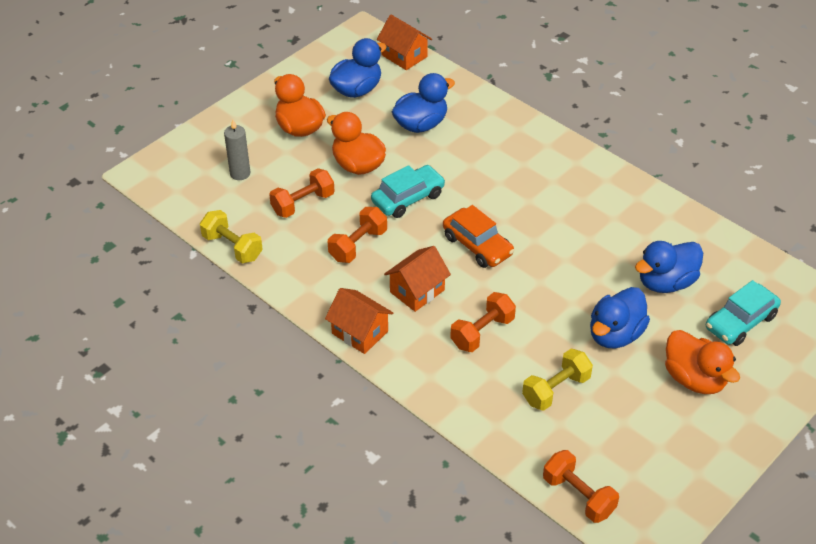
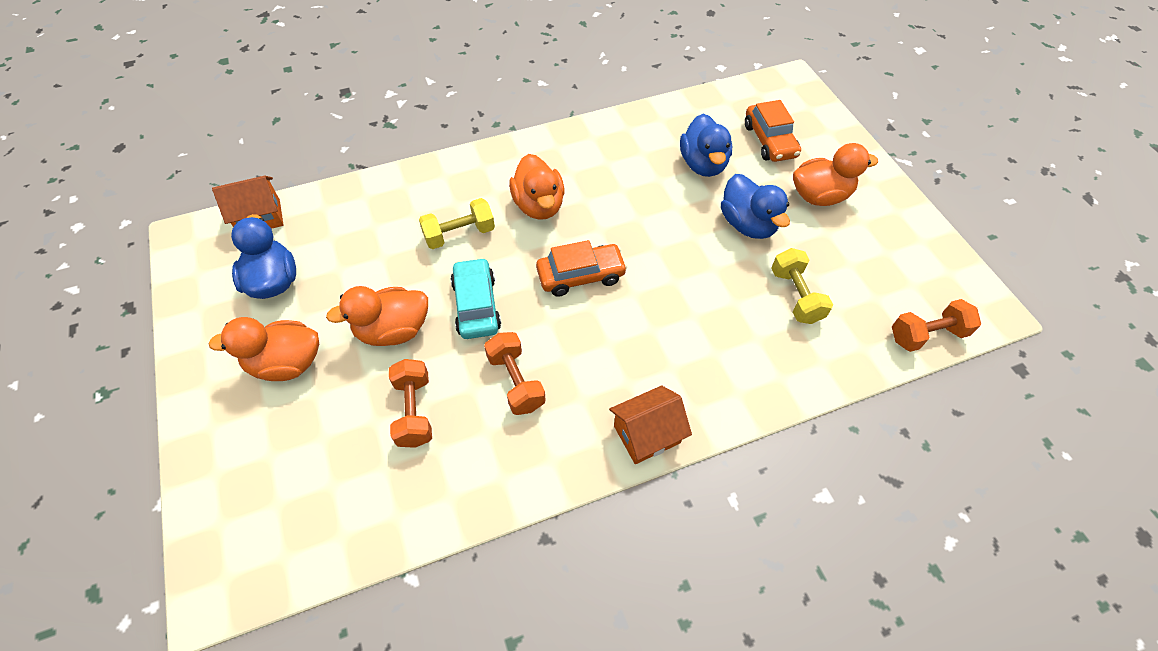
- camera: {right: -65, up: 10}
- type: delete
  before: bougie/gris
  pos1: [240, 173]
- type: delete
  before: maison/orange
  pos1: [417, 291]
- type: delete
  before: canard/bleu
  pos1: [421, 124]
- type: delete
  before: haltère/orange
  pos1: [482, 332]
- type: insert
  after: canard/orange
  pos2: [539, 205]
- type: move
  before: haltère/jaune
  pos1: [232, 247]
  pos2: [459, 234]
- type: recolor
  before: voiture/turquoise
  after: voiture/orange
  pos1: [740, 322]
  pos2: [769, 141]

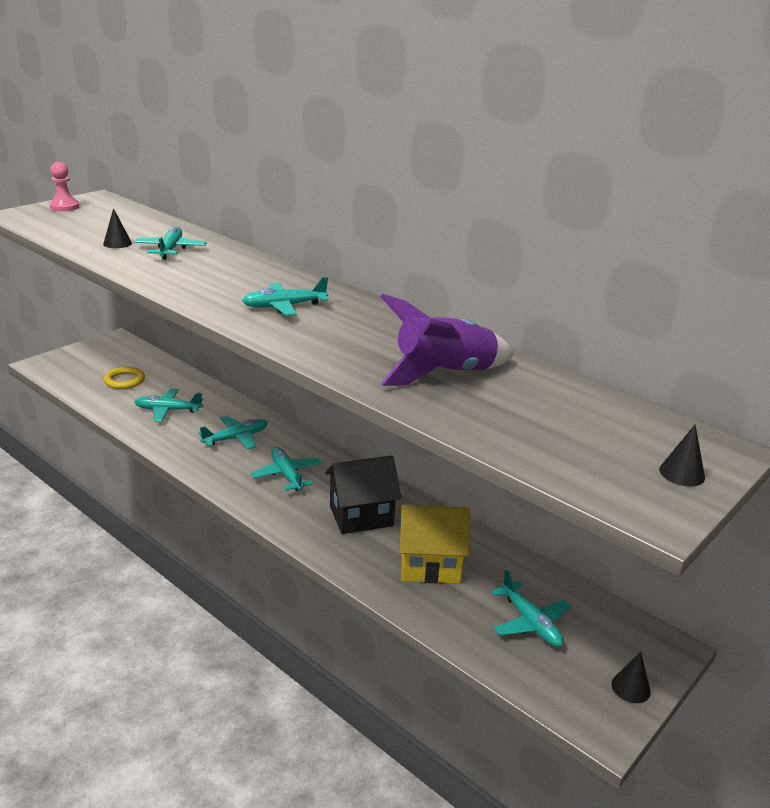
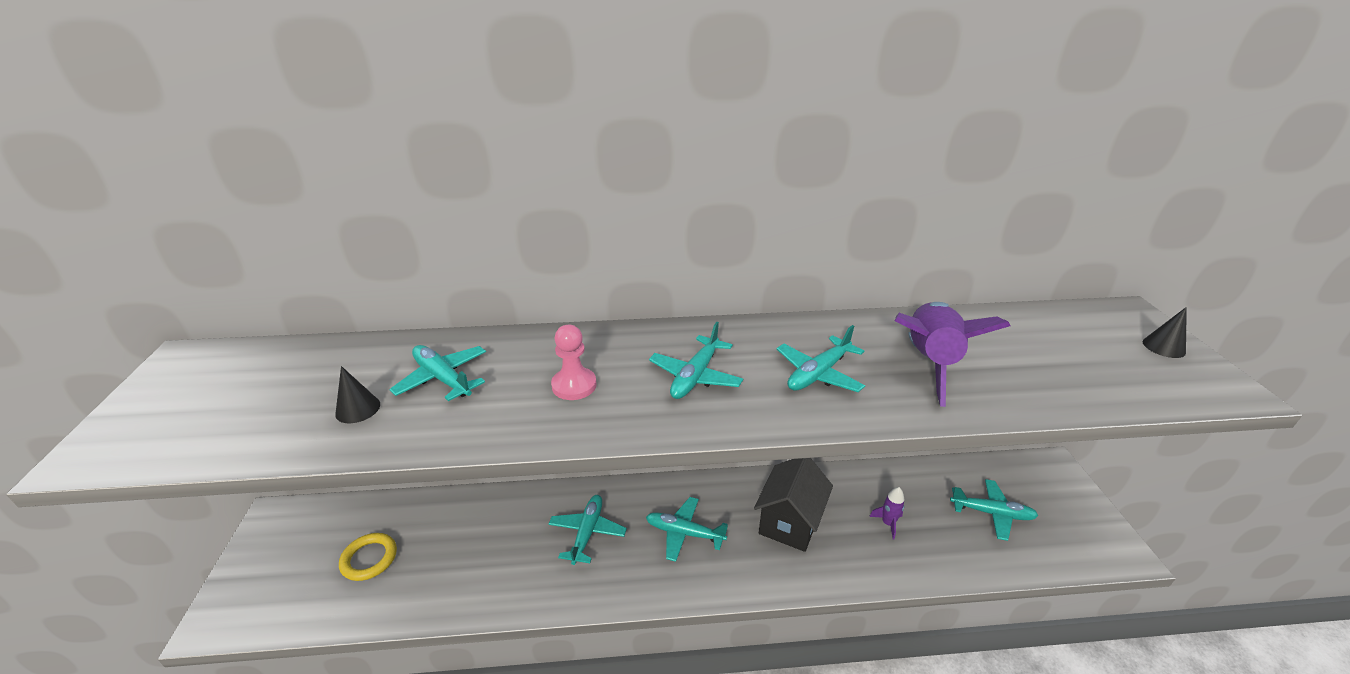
- camera: {right: -45, up: 5}
- type: delete
  before: cône/noir
  pos1: [630, 687]
- type: move
  before: pion/rose
  pos1: [64, 207]
  pos2: [574, 385]
- type: move
  before: avion/turquoise
  pos1: [168, 410]
  pos2: [818, 374]
- type: replace
  before: maison/jaune
  after: fusée/violet
  pos1: [430, 565]
  pos2: [888, 523]

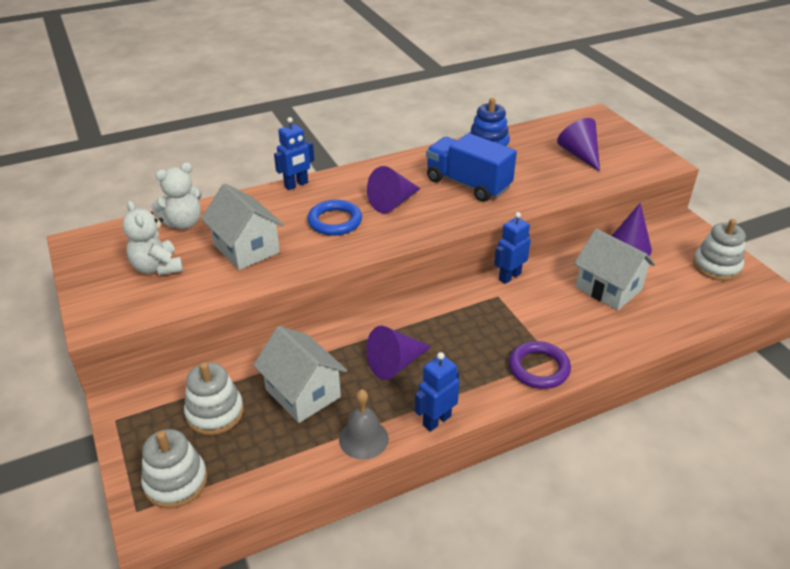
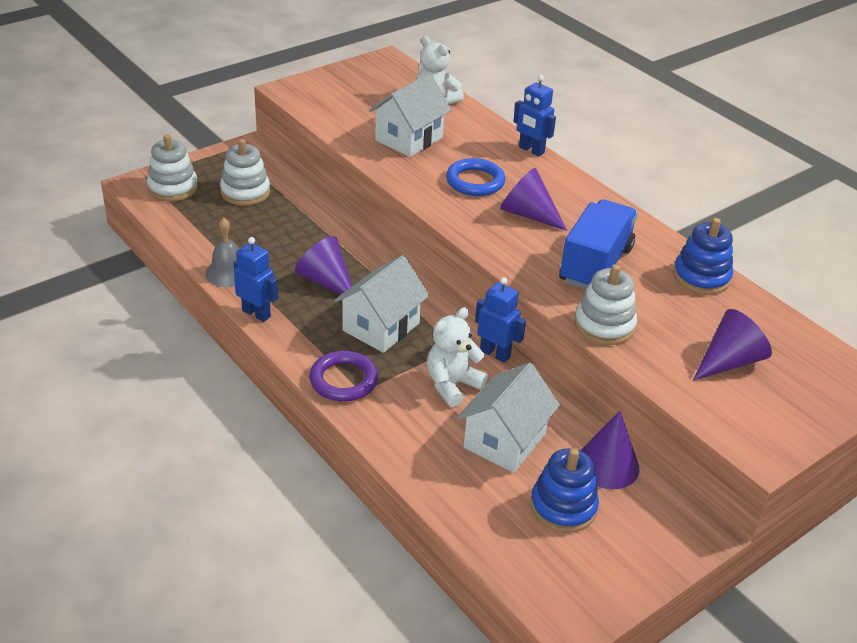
- camera: {right: 75, up: 0}
- type: insert
  after: jouet à empiler/bleu
  pos2: [563, 507]
- type: move
  before: ours en peluche/blanc
  pos1: [157, 267]
  pos2: [452, 385]
- type: move
  before: maison/blanc
  pos1: [303, 393]
  pos2: [381, 327]
- type: move
  before: jouet à empiler/blanc
  pos1: [716, 266]
  pos2: [604, 325]

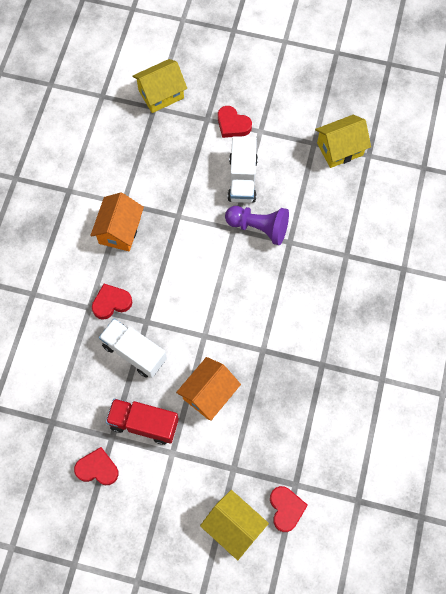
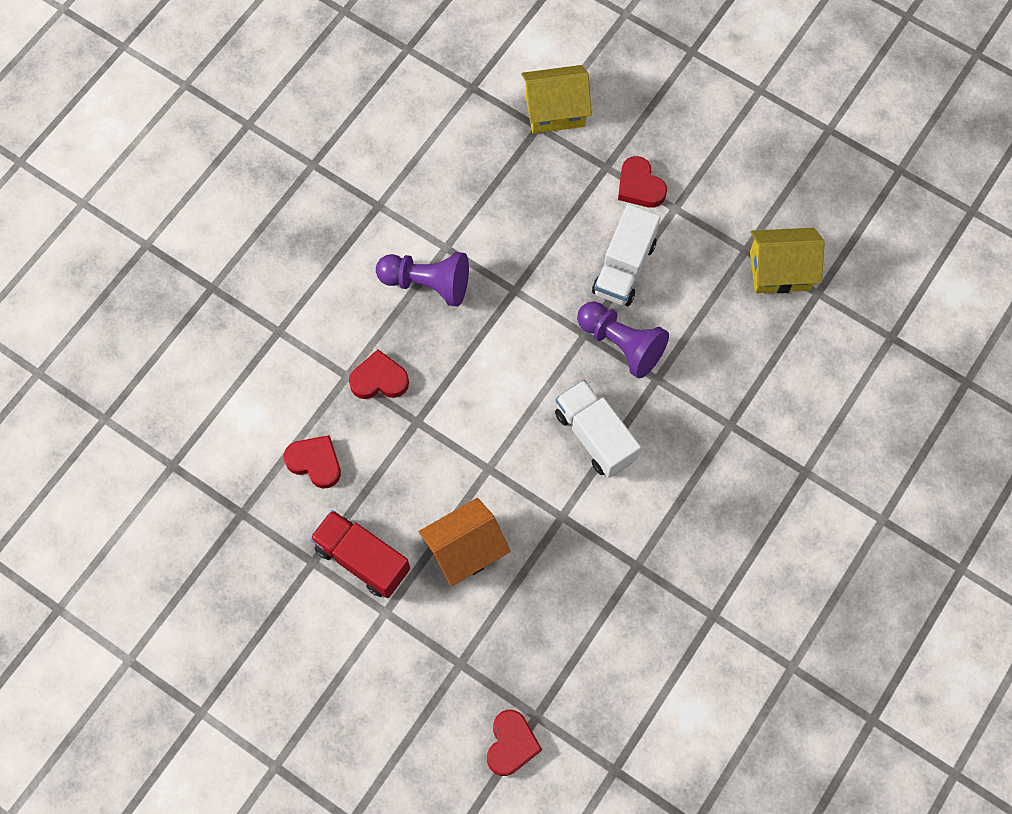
- camera: {right: 20, up: 0}
- type: delete
  before: maison/jaune
  pos1: [234, 526]
- type: move
  before: cœur/rouge
  pos1: [97, 468]
  pos2: [315, 462]
- type: move
  before: camion/blanc
  pos1: [134, 352]
  pos2: [595, 436]
- type: replace
  before: maison/orange
  after: pion/violet
  pos1: [120, 230]
  pos2: [427, 284]

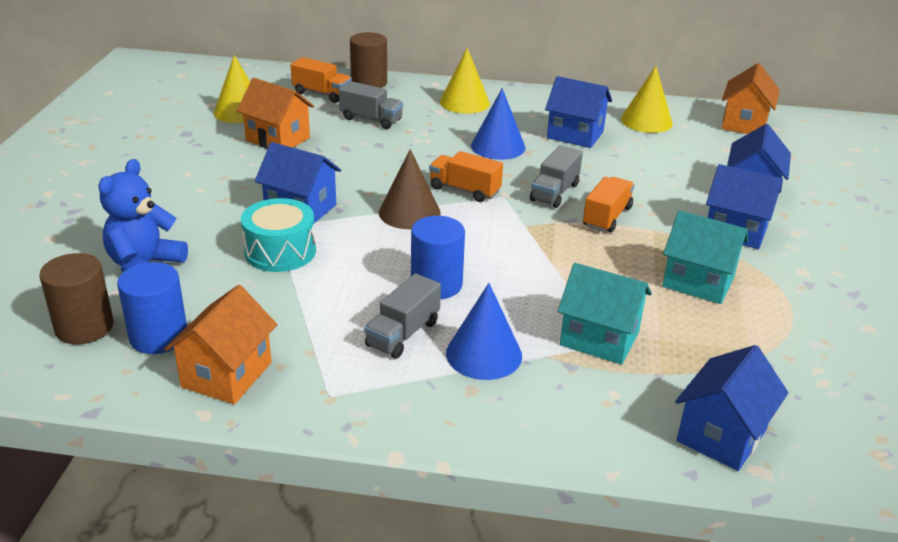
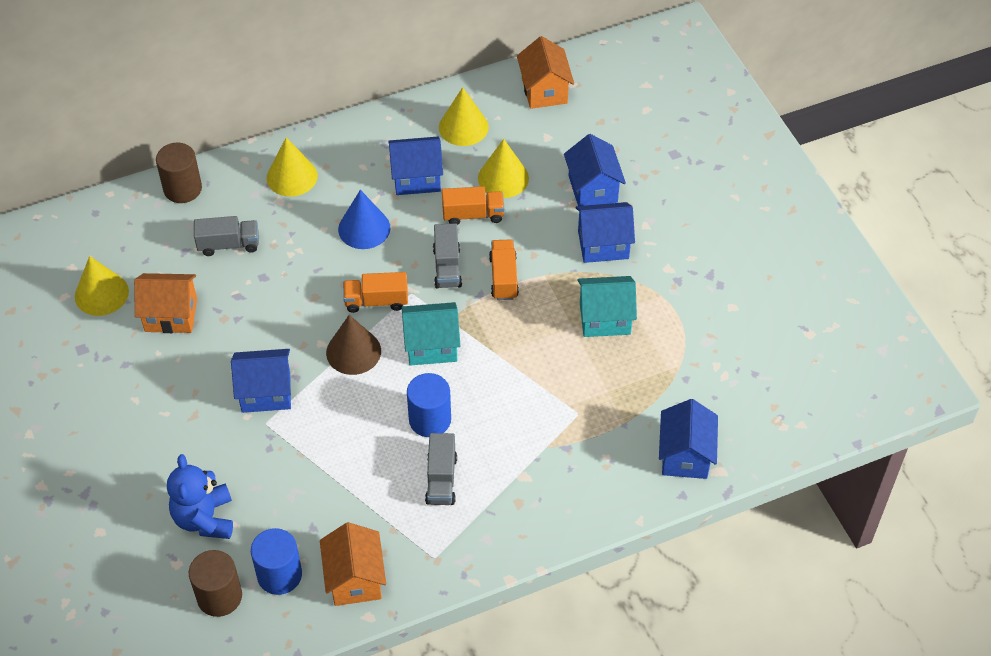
- camera: {right: -30, up: 20}
- type: delete
  before: tambour/turquoise
  pos1: [280, 251]
- type: delete
  before: cône/bleu
  pos1: [484, 354]
- type: insert
  after: cône/jaune
  pos2: [503, 178]
- type: move
  before: camion/orange
  pos1: [322, 94]
  pos2: [473, 215]
- type: move
  before: maison/turquoise
  pos1: [599, 338]
  pos2: [431, 346]

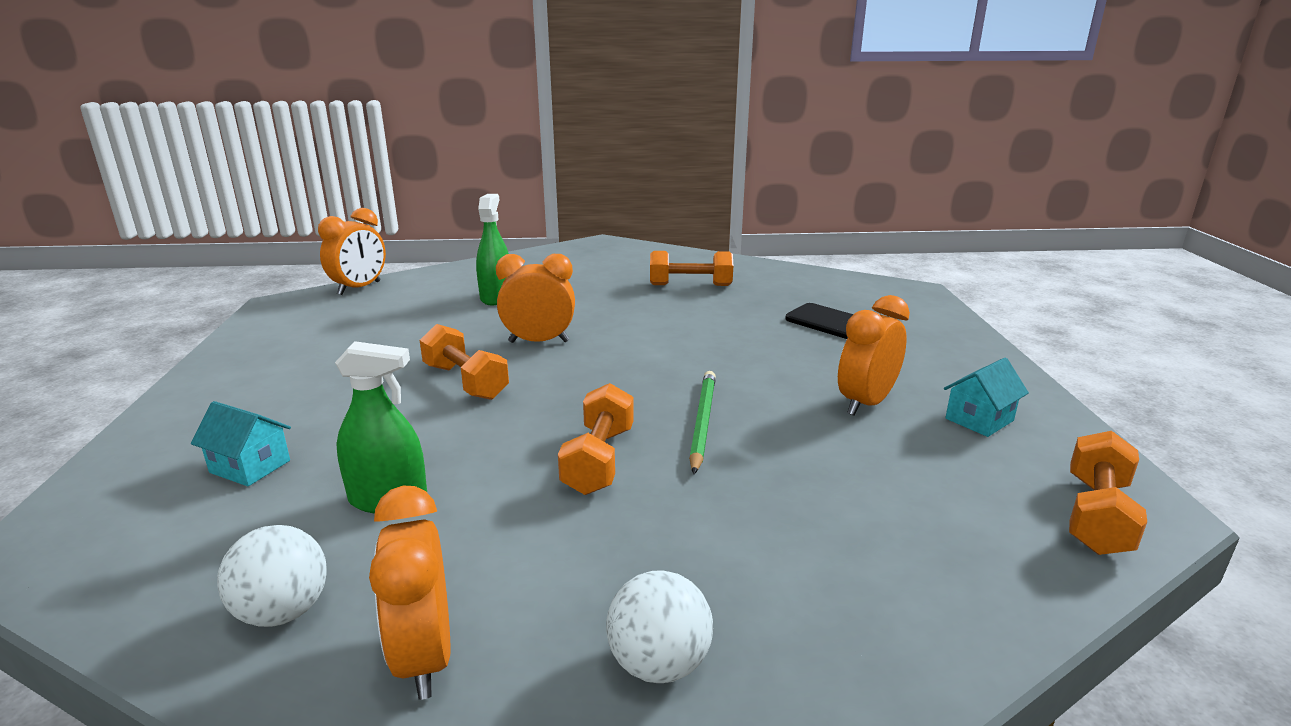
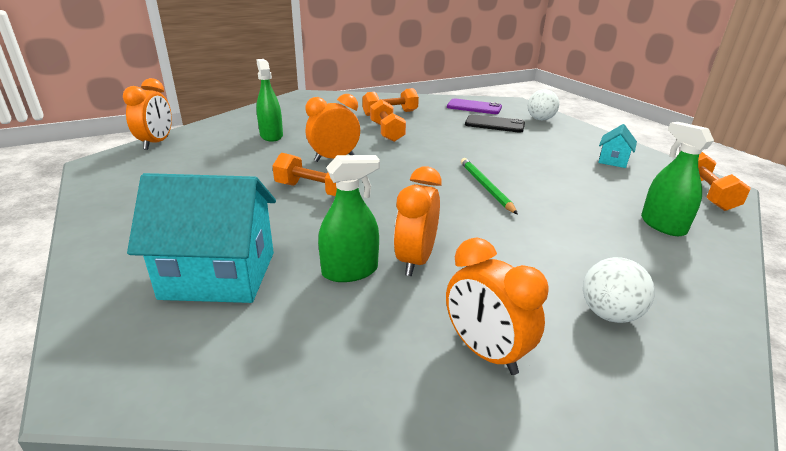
- camera: {right: -25, up: 5}
- type: insert
  after: téléphone/violet
  pos2: [474, 107]
- type: insert
  after: vaporisateur/vert
  pos2: [662, 225]
- type: move
  before: balle/blanc
  pos1: [283, 612]
  pos2: [540, 119]
- type: move
  before: haltère/orange
  pos1: [599, 460]
  pos2: [387, 132]
- type: move
  before: réveil/orange
  pos1: [865, 403]
  pos2: [415, 260]
- type: resize
  before: maison/turquoise
  pos1: [250, 466]
  pos2: [219, 275]
  scale: 2.05

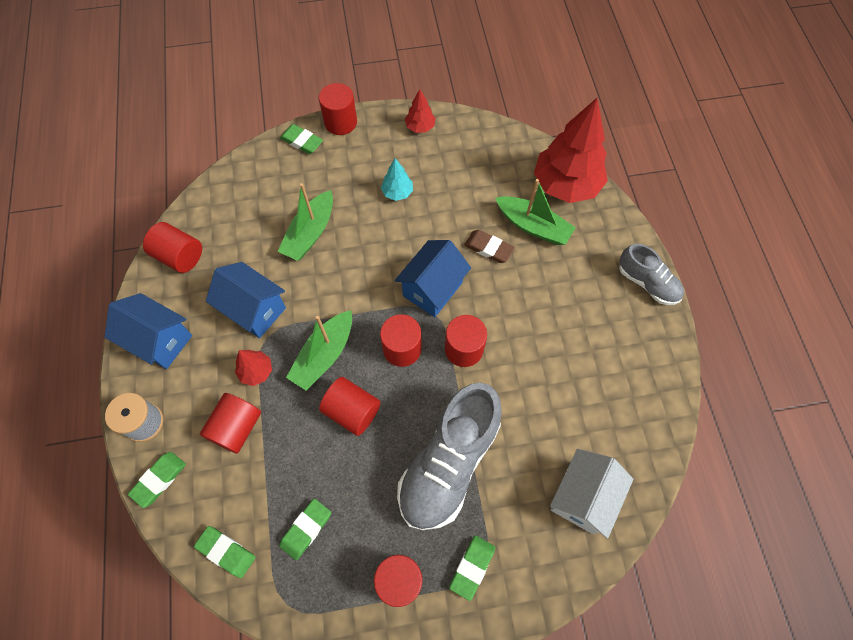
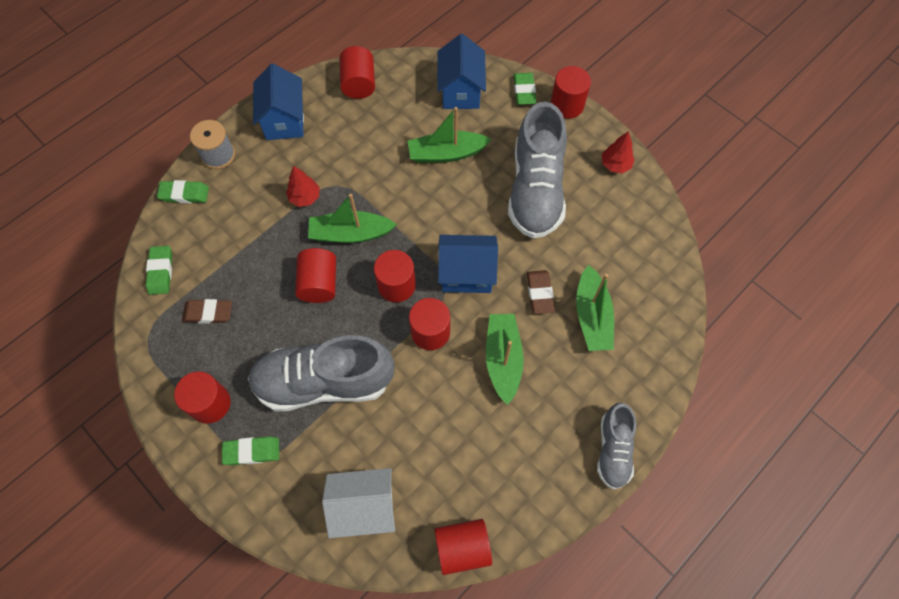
- camera: {right: 55, up: 0}
- type: delete
  before: arbre/rouge
  pos1: [566, 185]
- type: insert
  after: bateau/vert
  pos2: [503, 359]
- type: move
  before: cylindre/rouge
  pos1: [237, 427]
  pos2: [462, 548]
- type: move
  before: maison/bleu
  pos1: [254, 310]
  pos2: [461, 91]
- type: replace
  before: arbre/turquoise
  after: chaussure/gris
  pos1: [397, 192]
  pos2: [535, 190]
- type: recolor
  before: gomme/vert
  after: gomme/marron
  pos1: [306, 529]
  pos2: [208, 313]

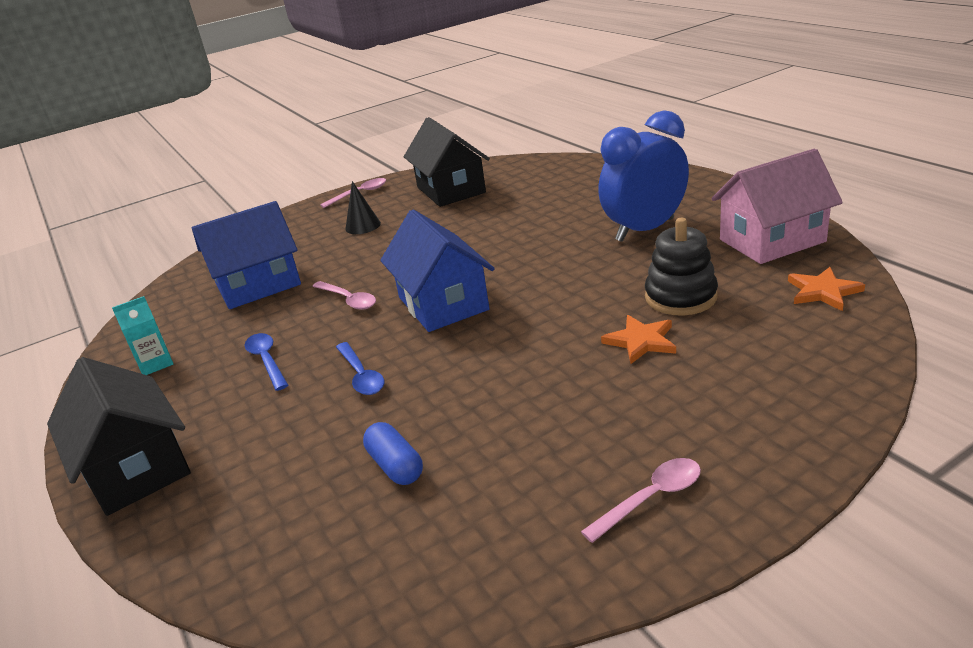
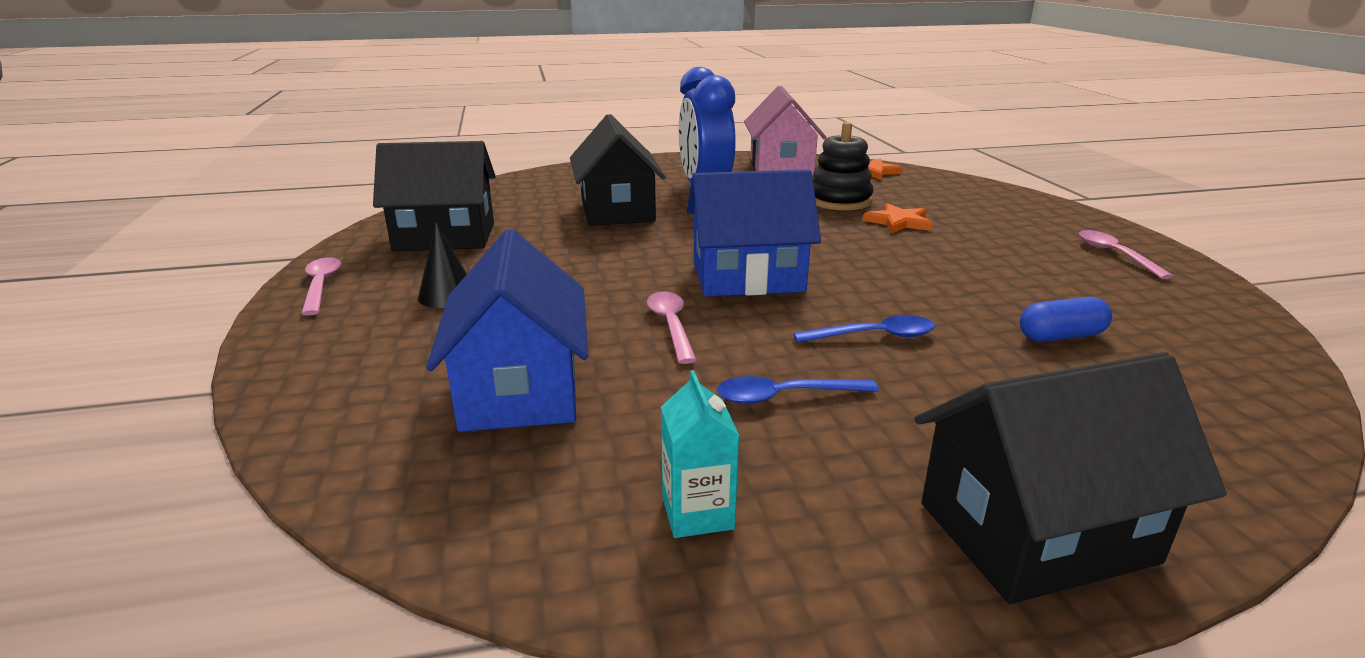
- camera: {right: -75, up: -5}
- type: insert
  after: maison/noir
  pos2: [617, 211]
- type: rotate
  before: cuillère/rose
  pos1: [348, 300]
  pos2: [671, 326]
  turn: -75

